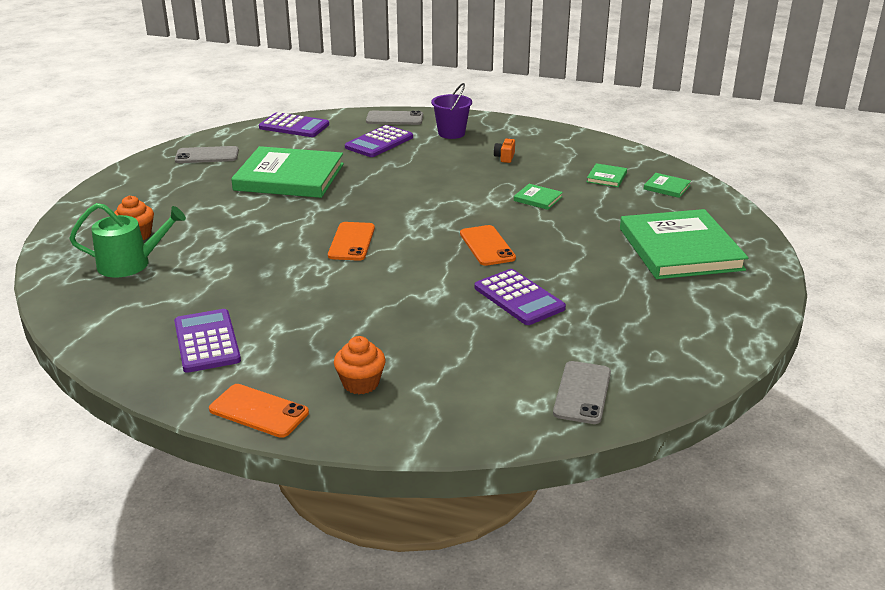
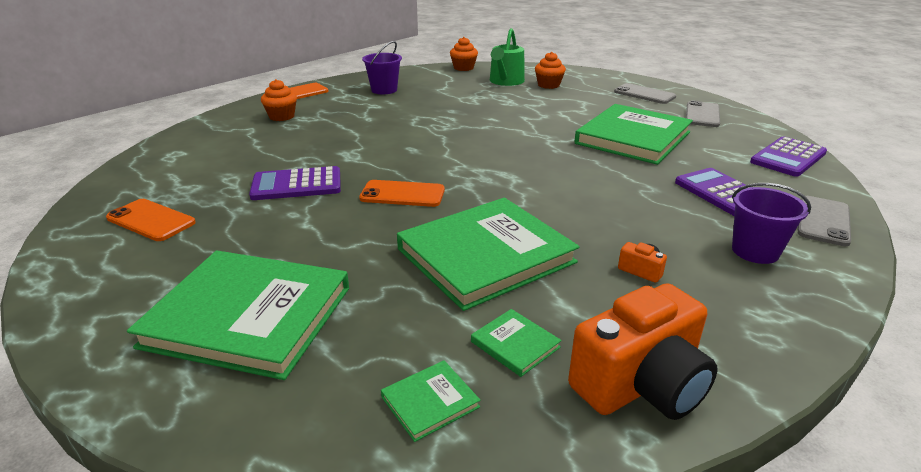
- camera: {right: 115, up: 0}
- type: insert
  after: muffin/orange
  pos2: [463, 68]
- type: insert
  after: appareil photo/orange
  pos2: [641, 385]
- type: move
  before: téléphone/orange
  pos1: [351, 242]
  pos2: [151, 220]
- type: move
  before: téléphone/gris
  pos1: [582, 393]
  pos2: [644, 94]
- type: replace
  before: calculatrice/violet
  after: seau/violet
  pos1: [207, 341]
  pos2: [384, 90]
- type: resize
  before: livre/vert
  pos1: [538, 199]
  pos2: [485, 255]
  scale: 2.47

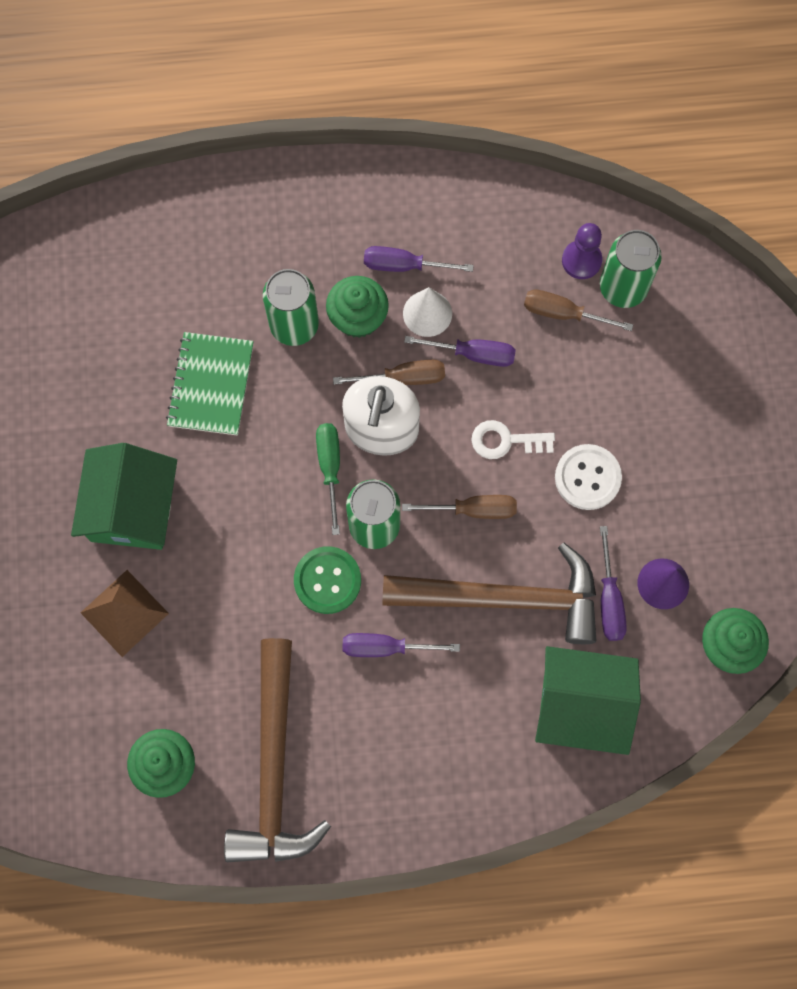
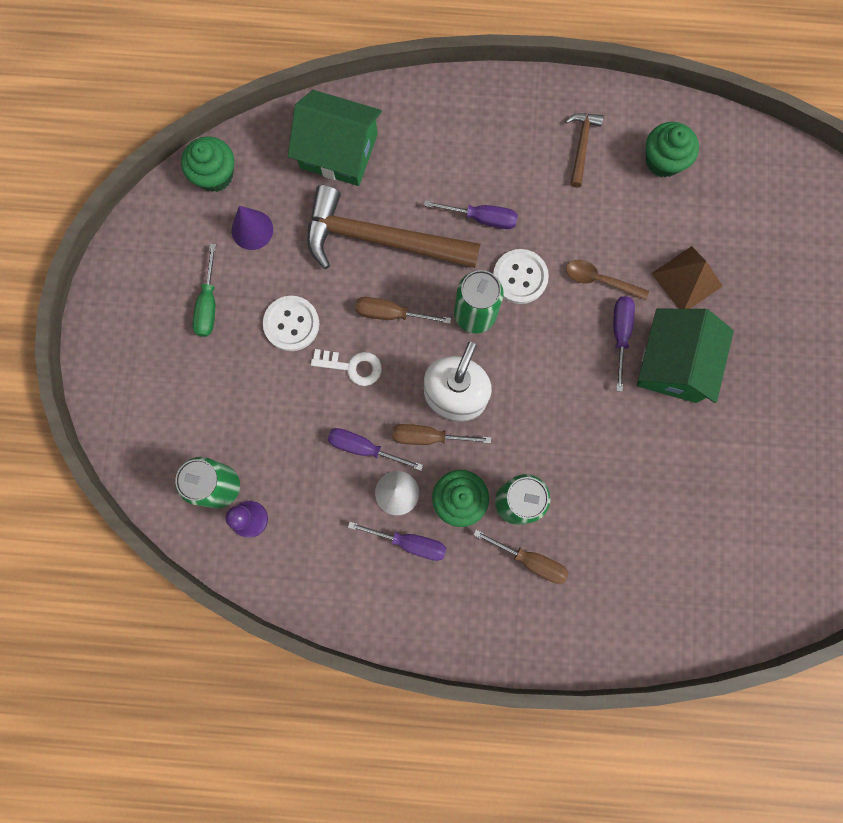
- camera: {right: -170, up: 5}
- type: delete
  before: carnet/vert
  pos1: [211, 385]
- type: insert
  after: cuillère/marron
  pos2: [599, 280]
- type: move
  before: tournevis/vert
  pos1: [330, 468]
  pos2: [208, 304]
- type: move
  before: tournevis/marron
  pos1: [563, 313]
  pos2: [530, 560]
- type: move
  before: tournevis/violet
  pos1: [609, 599]
  pos2: [620, 334]
- type: recolor
  before: bouton/vert
  after: bouton/blanc
  pos1: [327, 580]
  pos2: [520, 277]
- type: resize
  before: marteau/marron
  pos1: [274, 767]
  pos2: [581, 146]
  scale: 0.46

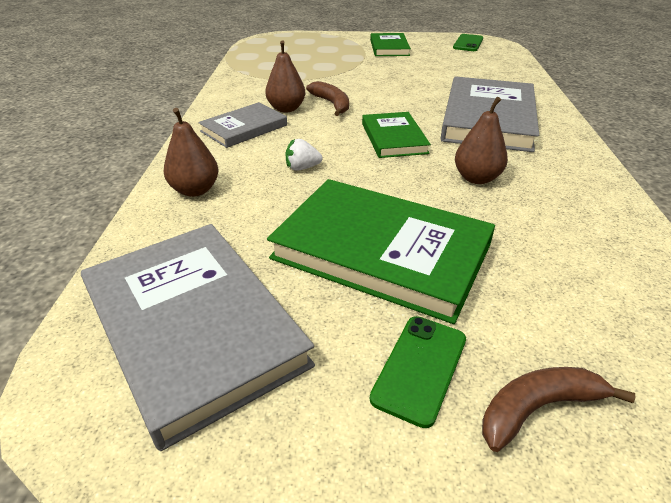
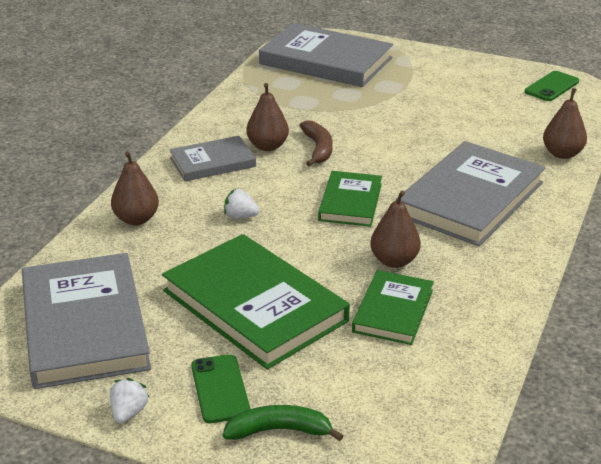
- camera: {right: 20, up: -5}
- type: insert
  after: fraise/blanc
  pos2: [128, 413]
- type: insert
  after: livre/gris
  pos2: [326, 61]
- type: insert
  after: poire/marron
  pos2: [562, 154]
- type: move
  before: livre/vert
  pos1: [389, 47]
  pos2: [393, 311]
- type: recolor
  before: banane/marron
  after: banane/vert
  pos1: [538, 408]
  pos2: [279, 430]
- type: rotate
  before: téléphone/vert
  pos1: [420, 368]
  pos2: [220, 389]
  turn: -60

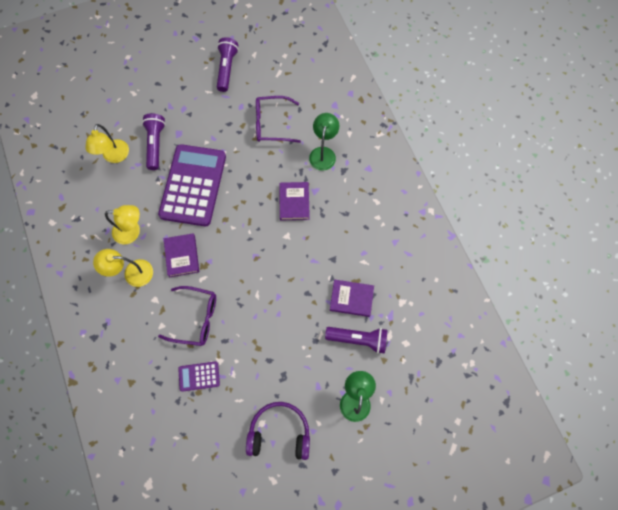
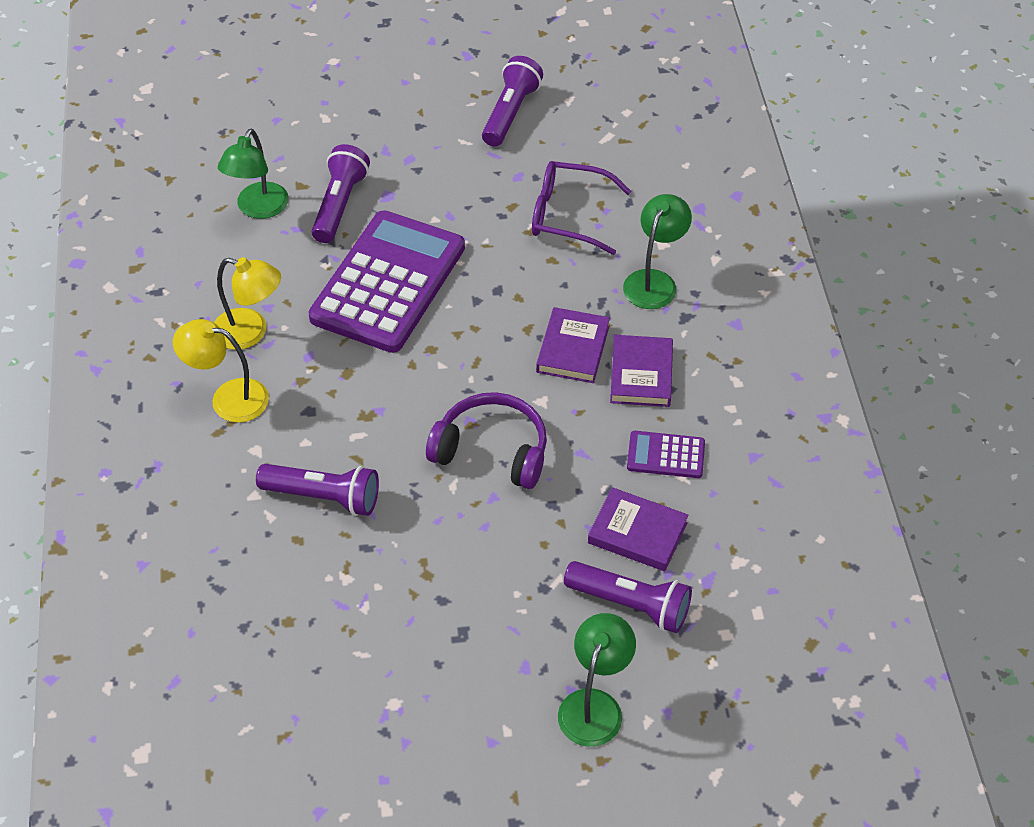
- camera: {right: 15, up: -20}
- type: move
  before: livre/violet
  pos1: [182, 256]
  pos2: [641, 374]
- type: move
  before: calculatrice/violet
  pos1: [199, 376]
  pos2: [665, 455]
- type: move
  before: casque audio/violet
  pos1: [279, 432]
  pos2: [492, 450]
- type: replace
  before: lunettes/violet
  after: lampe de poche/violet
  pos1: [196, 318]
  pos2: [323, 497]
- type: recolor
  before: lampe/jaune
  after: lampe/vert
  pos1: [115, 157]
  pos2: [258, 209]

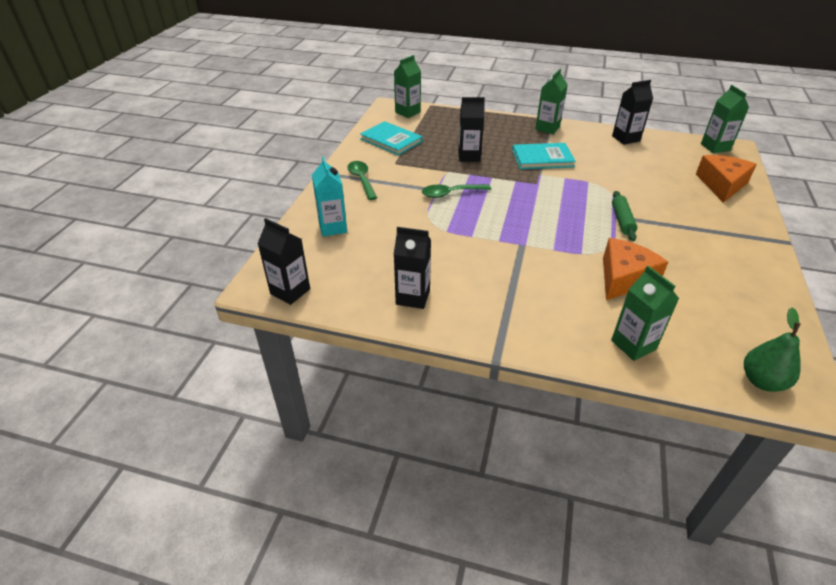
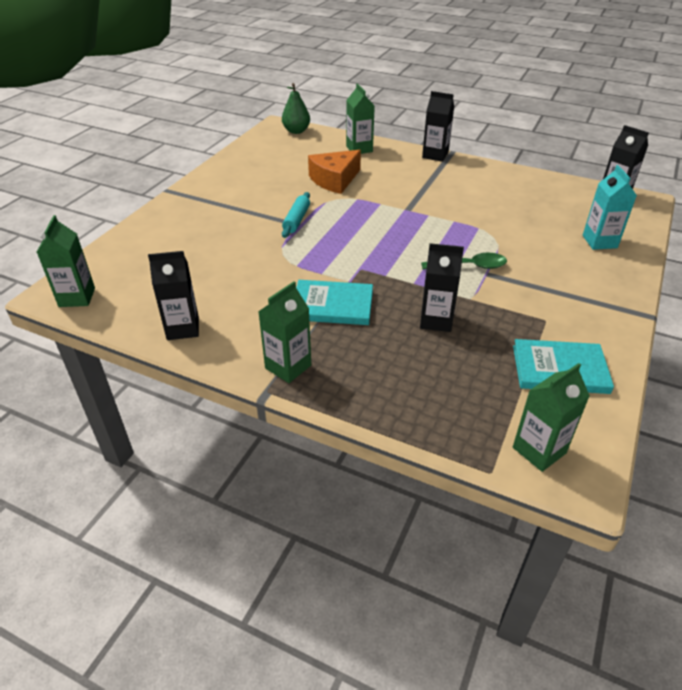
- camera: {right: -170, up: 0}
- type: delete
  before: cuillère/vert
  pos1: [361, 180]
- type: delete
  before: fromage/orange
  pos1: [722, 185]
- type: move
  before: brique de lait/noir
  pos1: [413, 297]
  pos2: [435, 155]
- type: recolor
  before: rouleau à pâtisserie/vert
  after: rouleau à pâtisserie/turquoise
  pos1: [622, 220]
  pos2: [296, 220]
- type: rotate
  before: livre/turquoise
  pos1: [391, 140]
  pos2: [559, 369]
  turn: -45

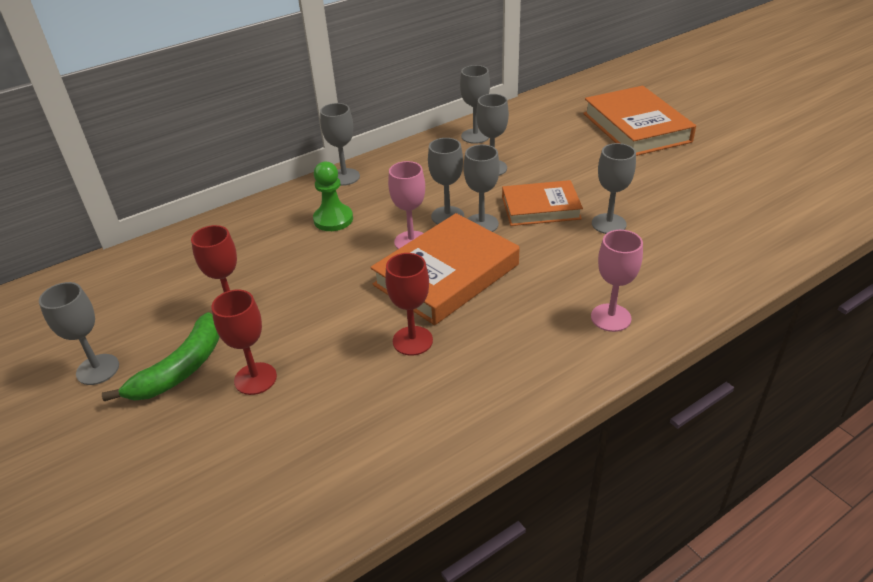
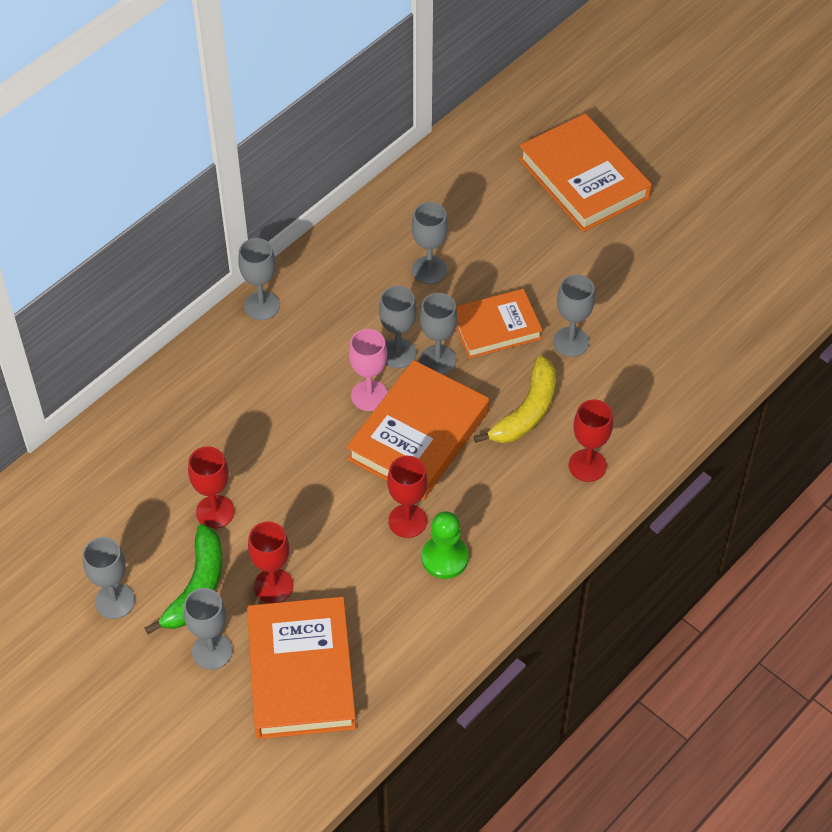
- camera: {right: -15, up: 15}
- type: insert
  after: livre/orange
  pos2: [301, 672]
- type: insert
  after: banane/jaune
  pos2: [526, 411]
- type: move
  before: pion/vert
  pos1: [333, 219]
  pos2: [444, 558]
- type: move
  before: verre à pied/gris
  pos1: [475, 136]
  pos2: [212, 651]
- type: recolor
  before: verre à pied/rose
  after: verre à pied/rouge
  pos1: [611, 317]
  pos2: [587, 465]

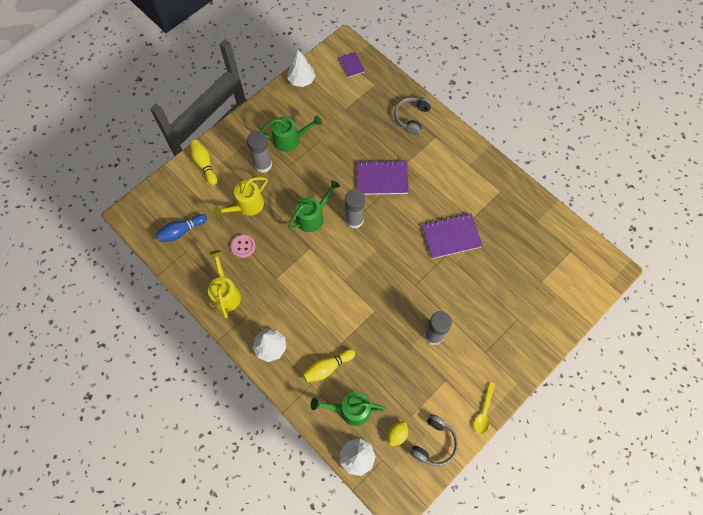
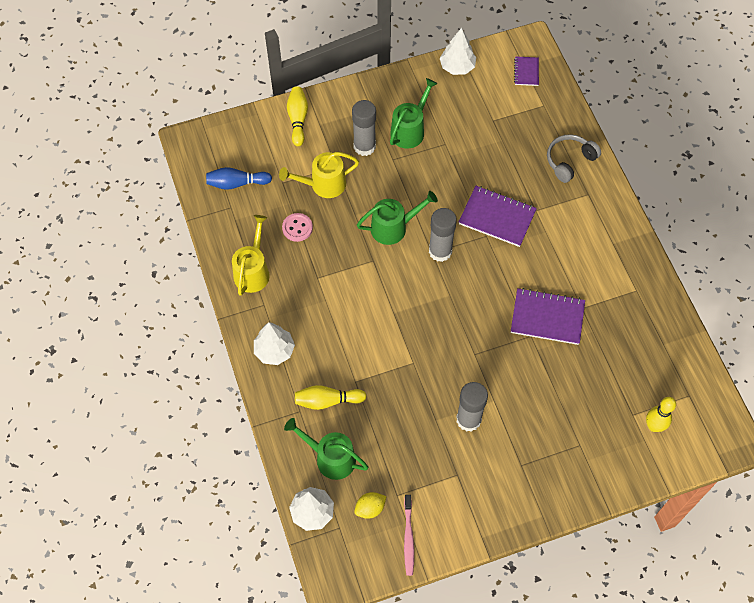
- camera: {right: 25, up: -5}
- type: delete
  before: cuillère/jaune
  pos1: [483, 412]
- type: insert
  after: quille/jaune
  pos2: [653, 426]
- type: replace
  before: casque audio/gris
  after: brosse à dents/rose
  pos1: [434, 443]
  pos2: [408, 538]
- type: rotate
  before: arrosoir/vert
  pos1: [290, 140]
  pos2: [410, 130]
  turn: -75

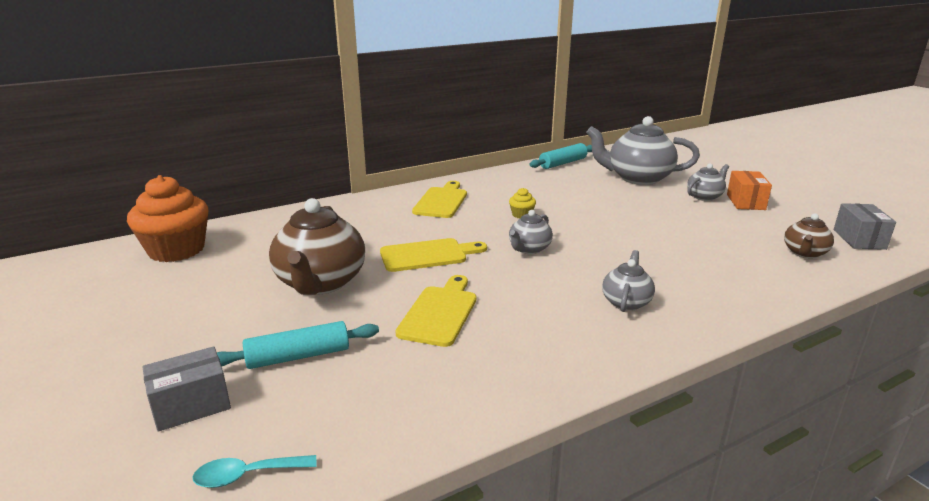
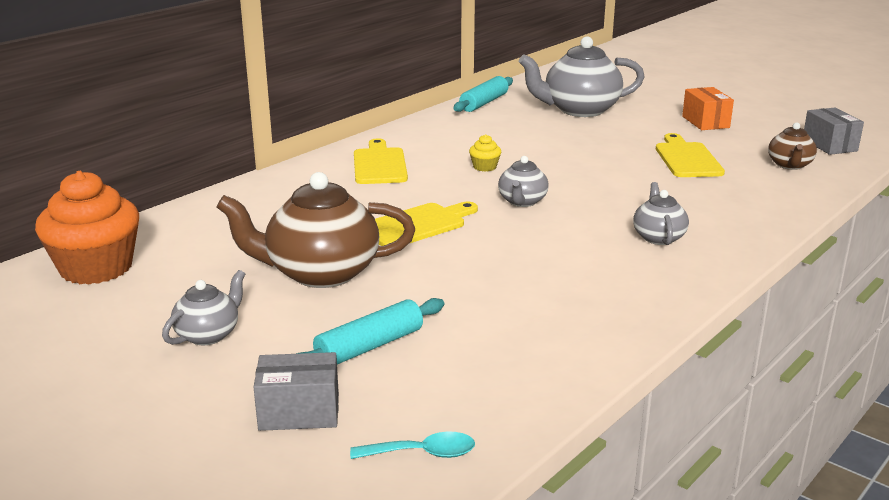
- camera: {right: -20, up: 0}
- type: move
  before: planche à découper/jaune
  pos1: [440, 313]
  pos2: [687, 159]
- type: move
  before: théière/gris
  pos1: [704, 196]
  pos2: [208, 334]
- type: rotate
  before: boîte/gris
  pos1: [191, 405]
  pos2: [299, 412]
  turn: 45
- type: rotate
  before: cuillère/turquoise
  pos1: [247, 475]
  pos2: [422, 453]
  turn: -150
- type: rotate
  before: théière/marron
  pos1: [320, 283]
  pos2: [321, 273]
  turn: 105

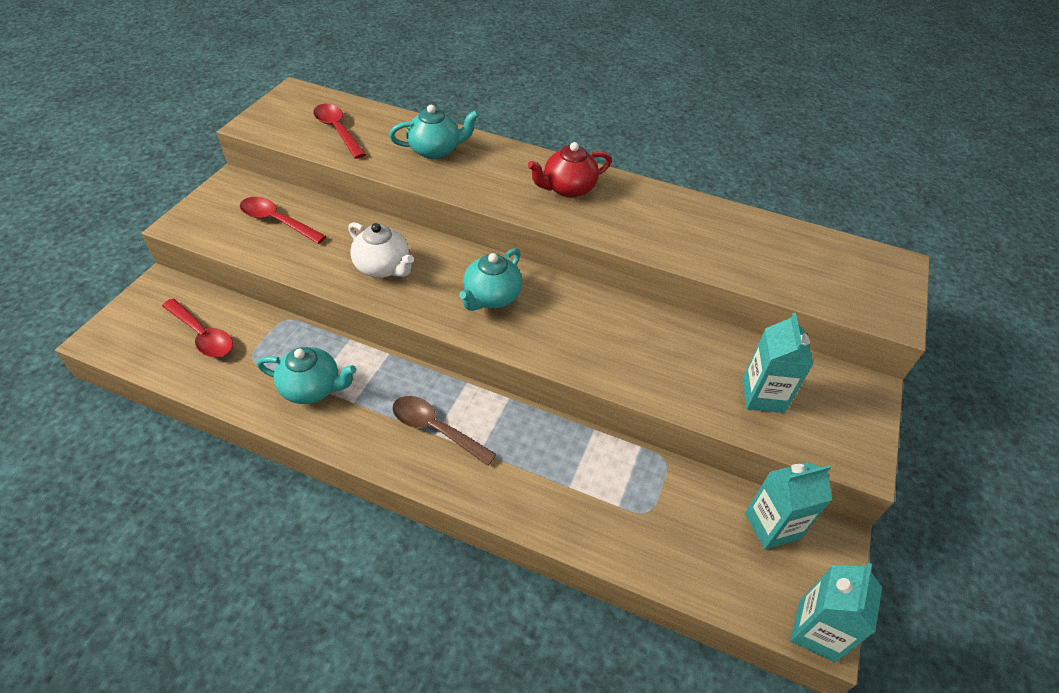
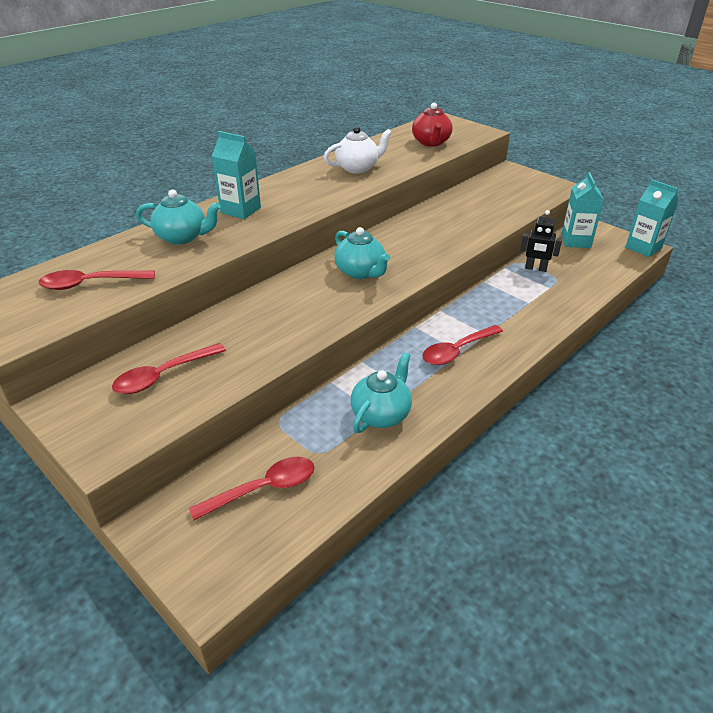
- camera: {right: -65, up: -10}
- type: insert
  after: robot/noir
  pos2: [535, 268]
- type: move
  before: théière/blanc
  pos1: [383, 267]
  pos2: [358, 168]
- type: move
  before: théière/rouge
  pos1: [568, 188]
  pos2: [431, 142]
- type: move
  before: brique de lait/turquoise
  pos1: [763, 395]
  pos2: [240, 210]
- type: recolor
  before: cuillère/marron
  after: cuillère/rouge
  pos1: [435, 429]
  pos2: [457, 351]
- type: rotate
  before: théière/turquoise
  pos1: [435, 150]
  pos2: [182, 237]
  turn: 90

